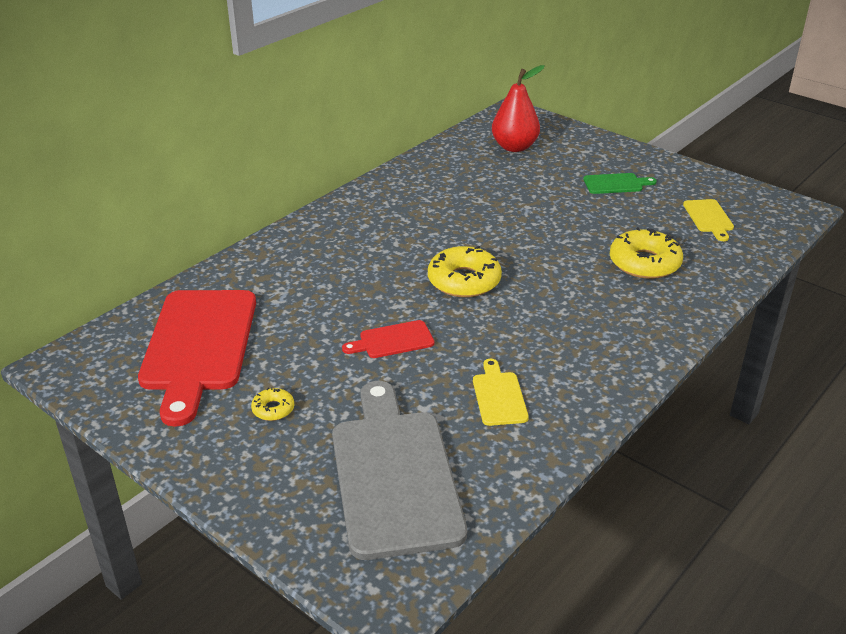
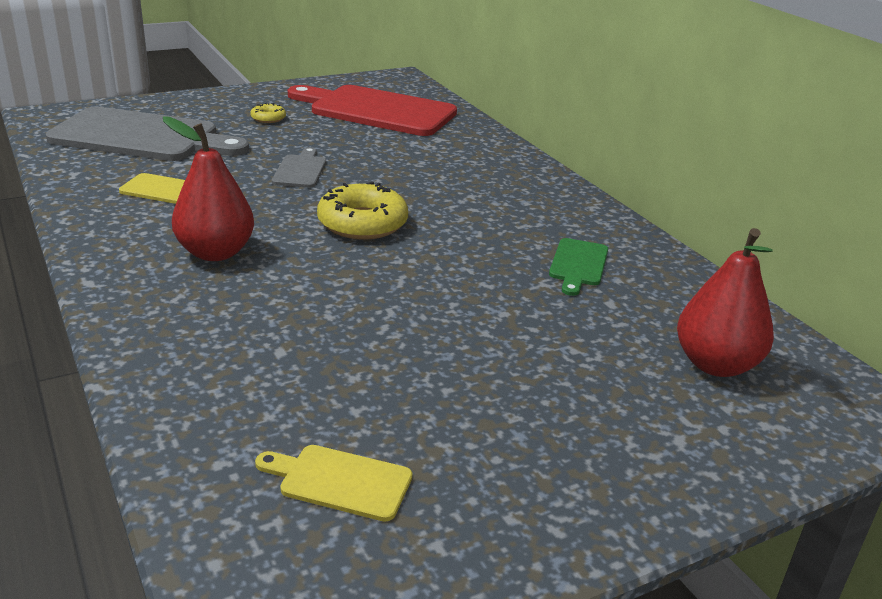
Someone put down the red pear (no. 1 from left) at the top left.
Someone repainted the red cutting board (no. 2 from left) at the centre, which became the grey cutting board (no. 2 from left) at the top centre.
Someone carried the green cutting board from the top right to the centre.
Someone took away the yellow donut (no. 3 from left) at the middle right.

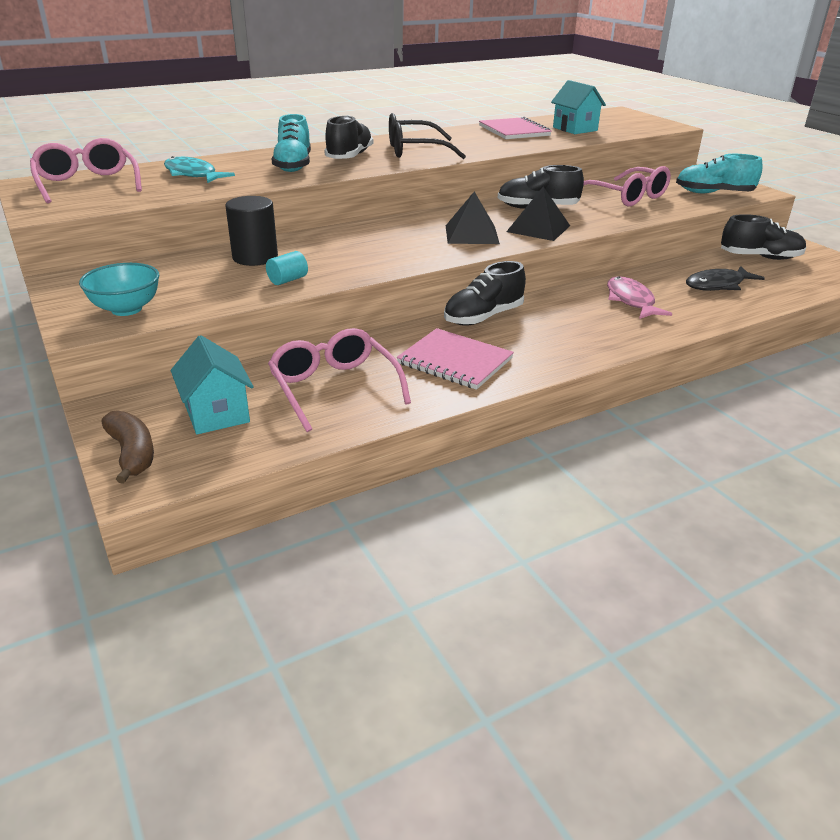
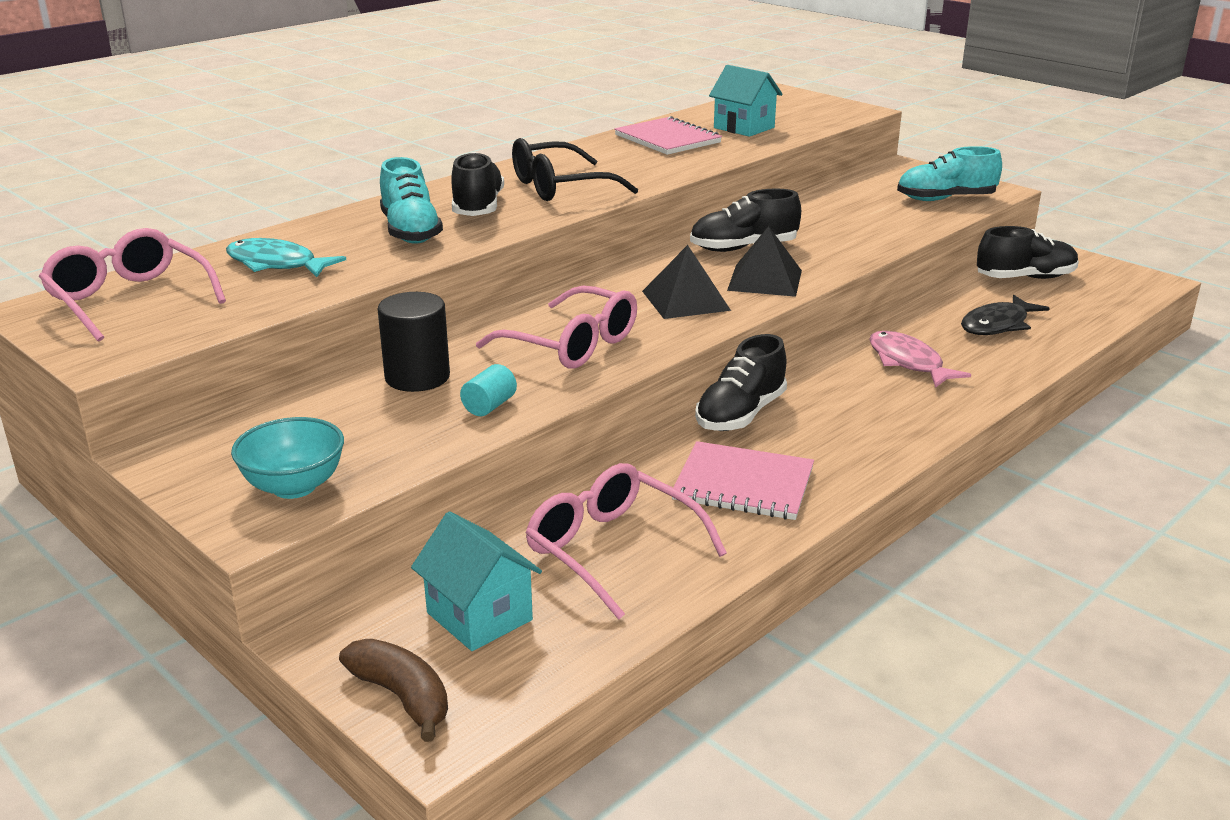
Someone carried the pink glasses (no. 3 from left in the first image) from the top right to the centre.

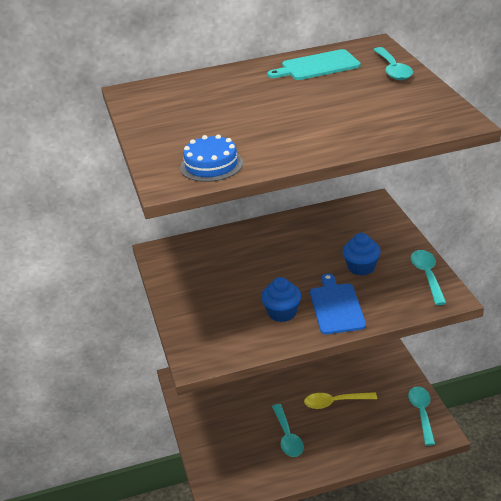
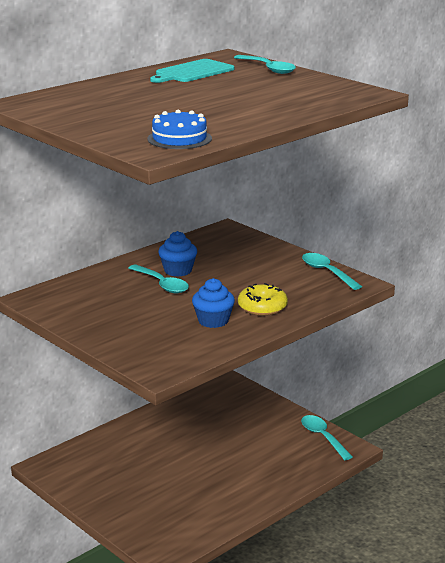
Someone carried the turquoise spoon (no. 1 from left) from the bottom centre to the centre.
Someone carried the blue cupcake (no. 2 from left in the first image) from the middle right to the centre.
Someone swapped the blue cutting board at the middle right for the yellow donut at the centre.
Someone took away the yellow spoon at the bottom right.

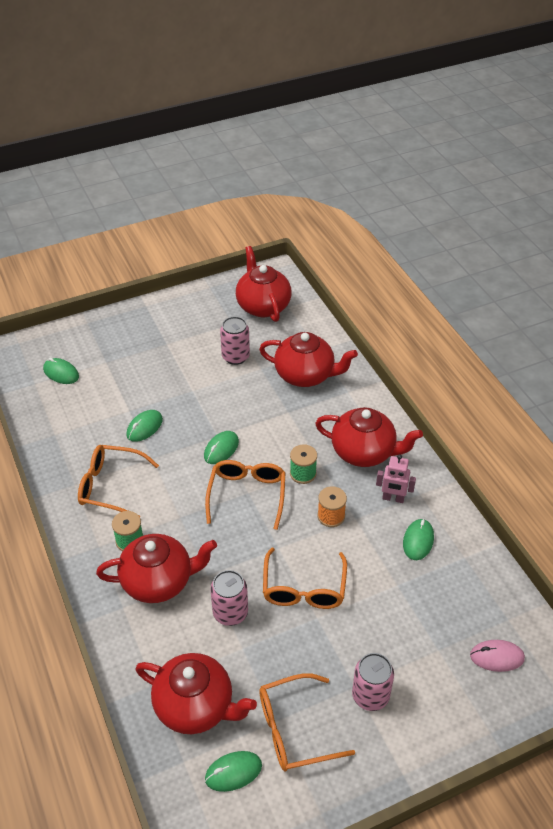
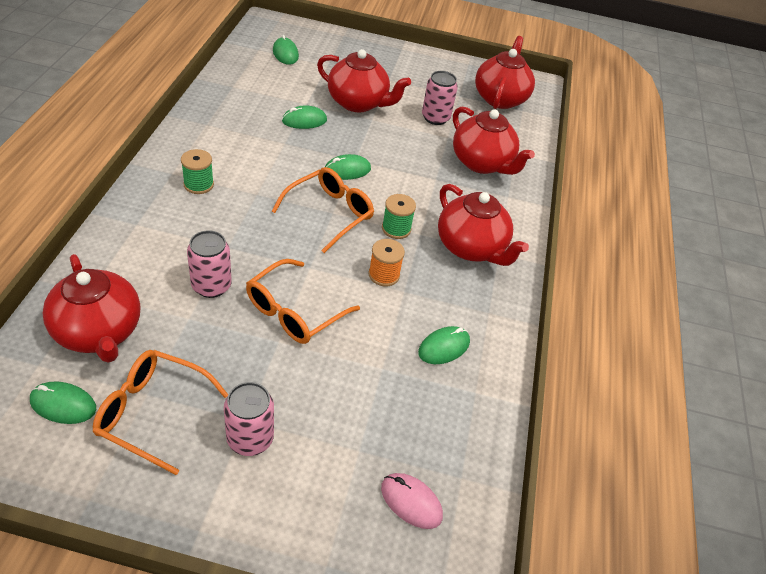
Someone carried the red teapot (no. 1 from left in the first image) from the bottom left to the top centre.
Someone took away the orange glasses (no. 1 from left) at the middle left.
Someone took away the pink robot at the middle right.

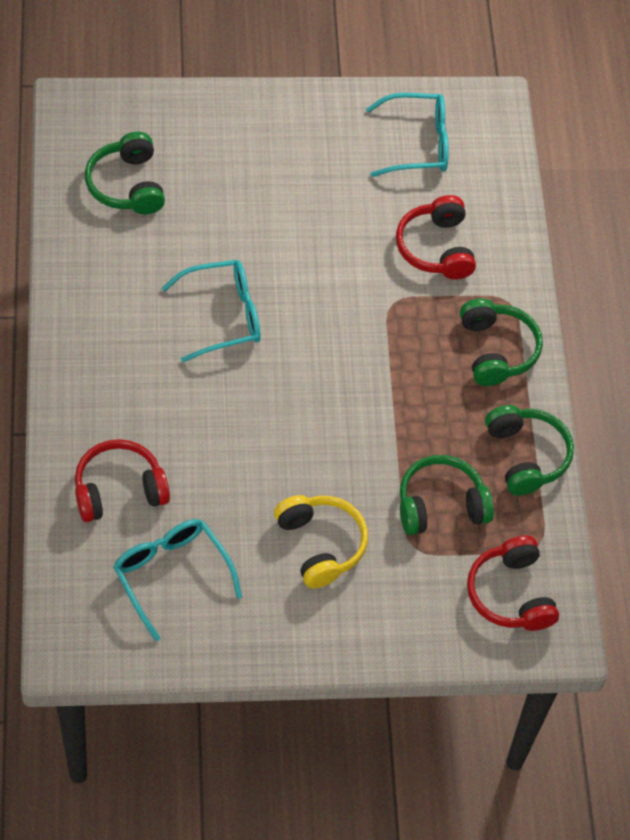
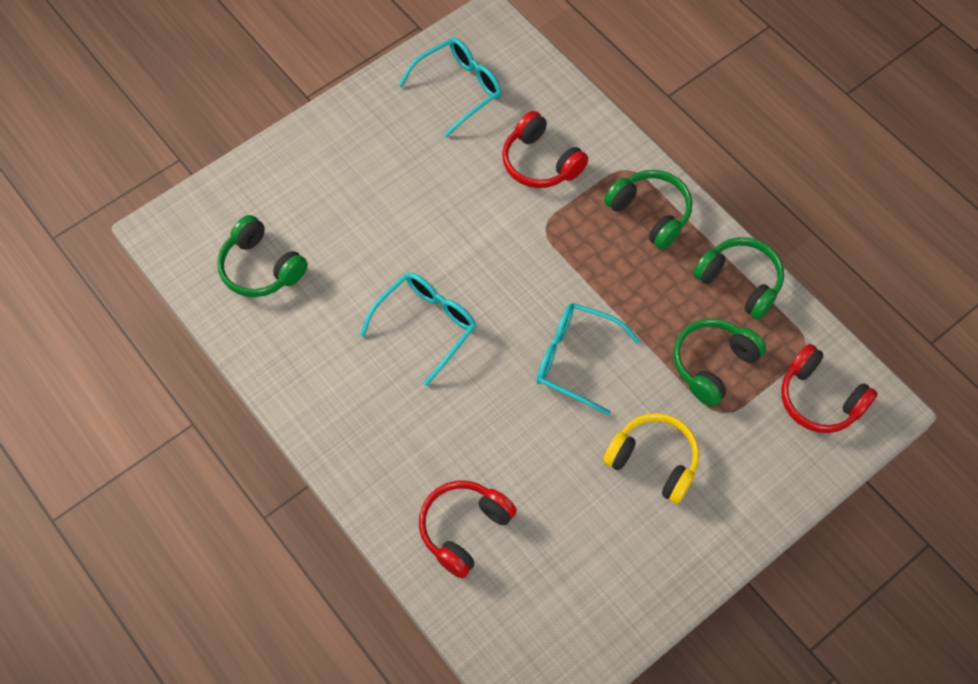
Someone carried the turquoise glasses (no. 1 from left in the first image) from the bottom left to the centre.

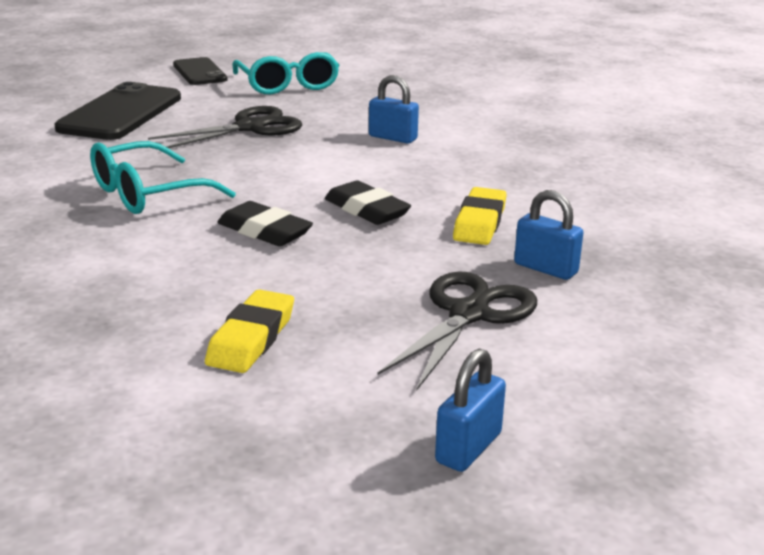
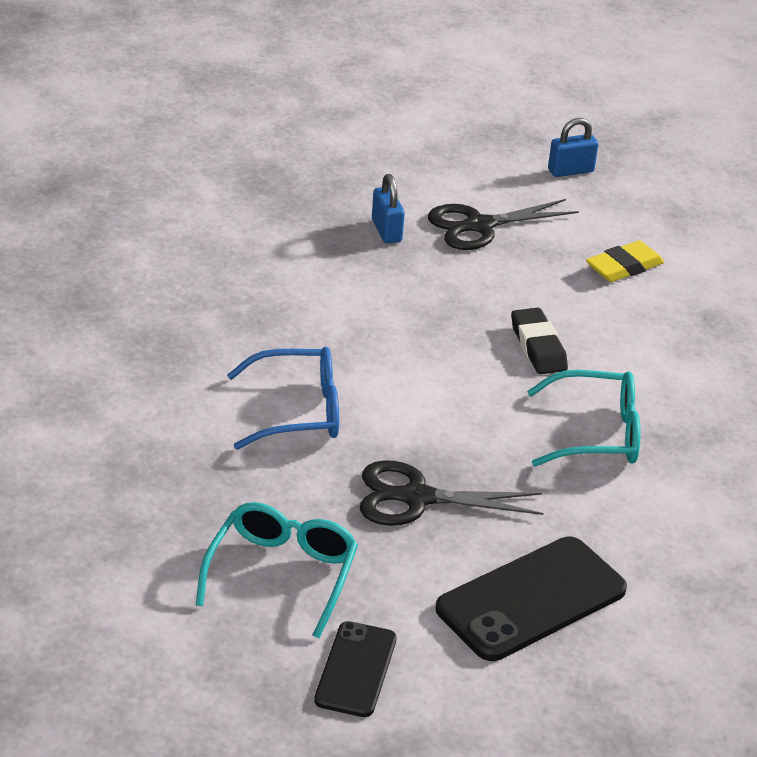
Someone swapped the blue padlock (no. 1 from left) at the top centre for the blue glasses at the centre.
Someone took away the black eraser (no. 2 from left) at the centre.
Someone took away the yellow eraser (no. 2 from left) at the centre.

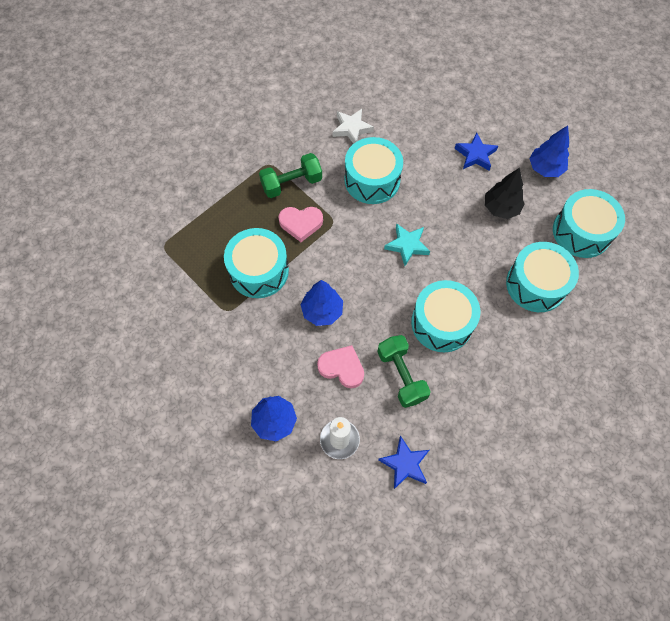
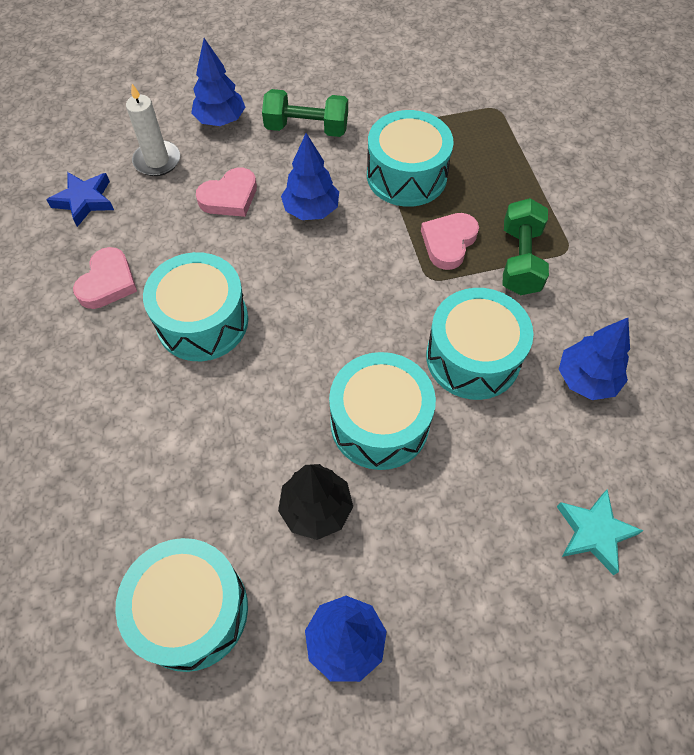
Someone put down the pink heart (no. 1 from left) at the middle left.
Someone carried the green dumbbell (no. 2 from left in the first image) from the centre to the top centre.
Someone carried the turquoise drum (no. 4 from left in the first image) from the middle right to the centre.
Someone carried the turquoise star from the centre to the bottom right.
Someone swapped the white star at the top centre for the blue tree (no. 4 from left) at the middle right.
Someone took away the blue star (no. 2 from left) at the top right.

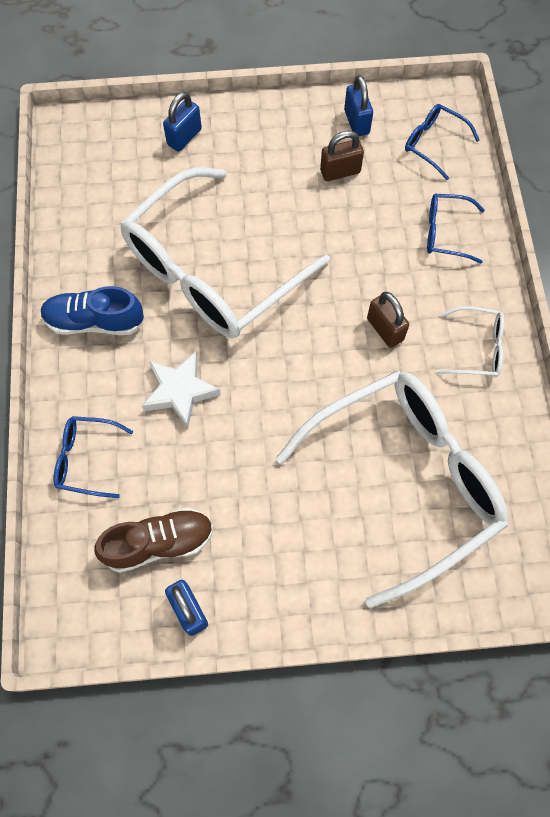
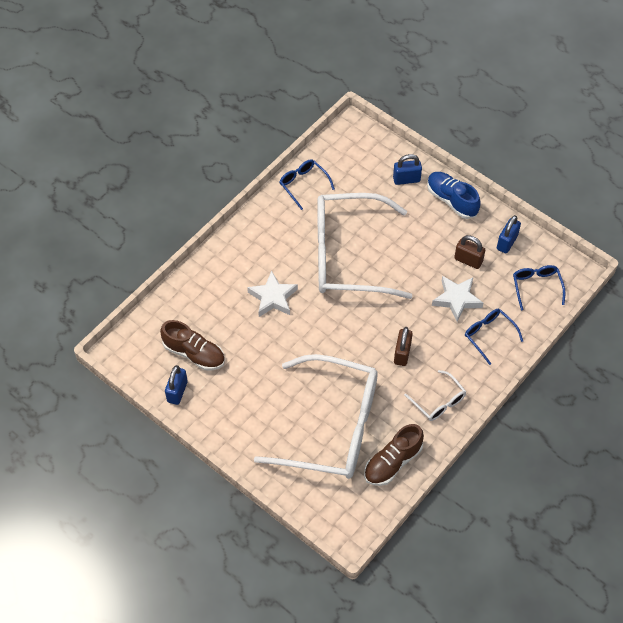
Someone carried the blue glasses (no. 1 from left) from the middle left to the top centre.
Someone put down the brown shoe (no. 2 from left) at the bottom centre.
Someone carried the blue shoe from the middle left to the top right.
Someone put down the white star (no. 2 from left) at the middle right.

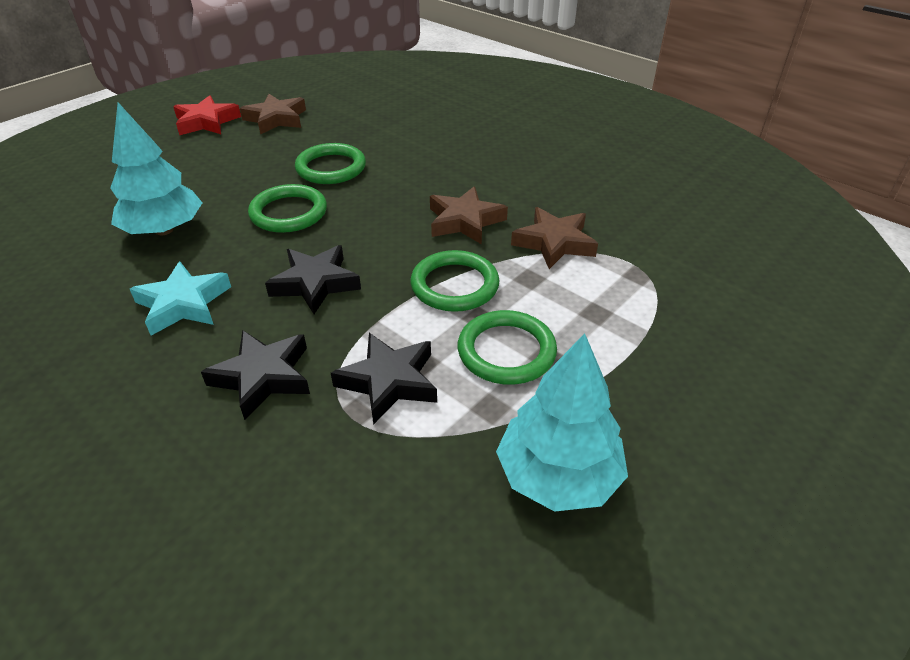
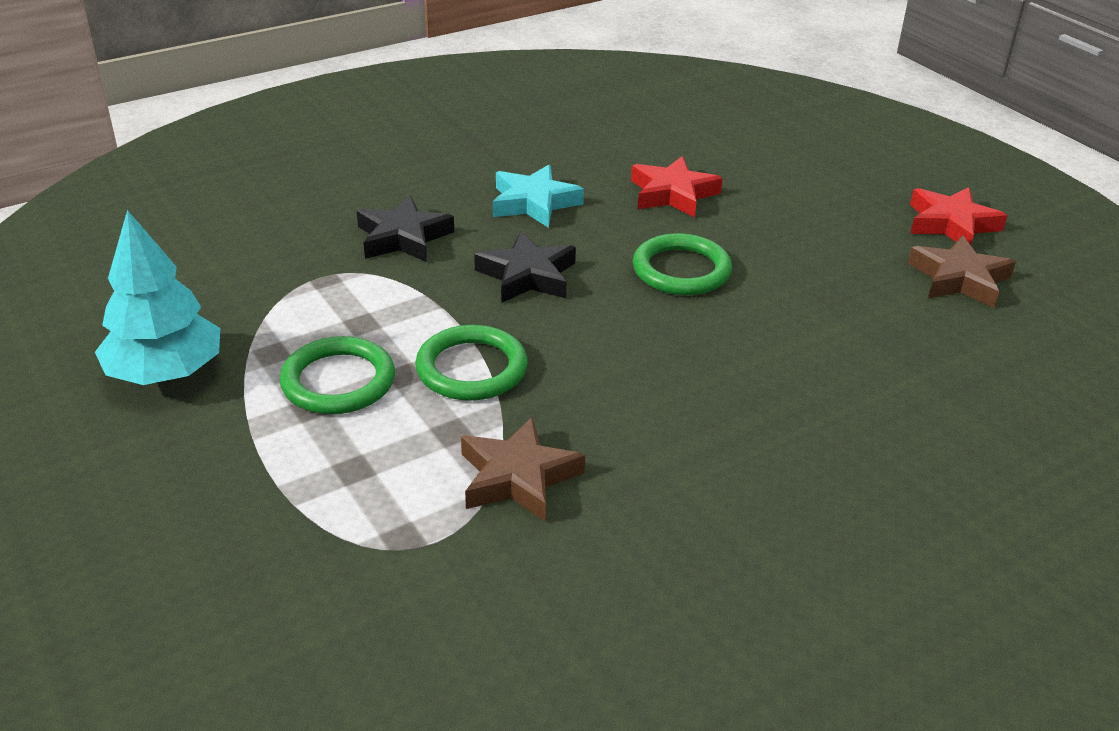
Someone swapped the turquoise tree (no. 1 from left) at the top left for the red star (no. 1 from left) at the top centre.
Someone took away the green ring (no. 2 from left) at the top centre.
Someone took away the black star (no. 3 from left) at the centre.
Someone took away the brown star (no. 2 from left) at the top centre.

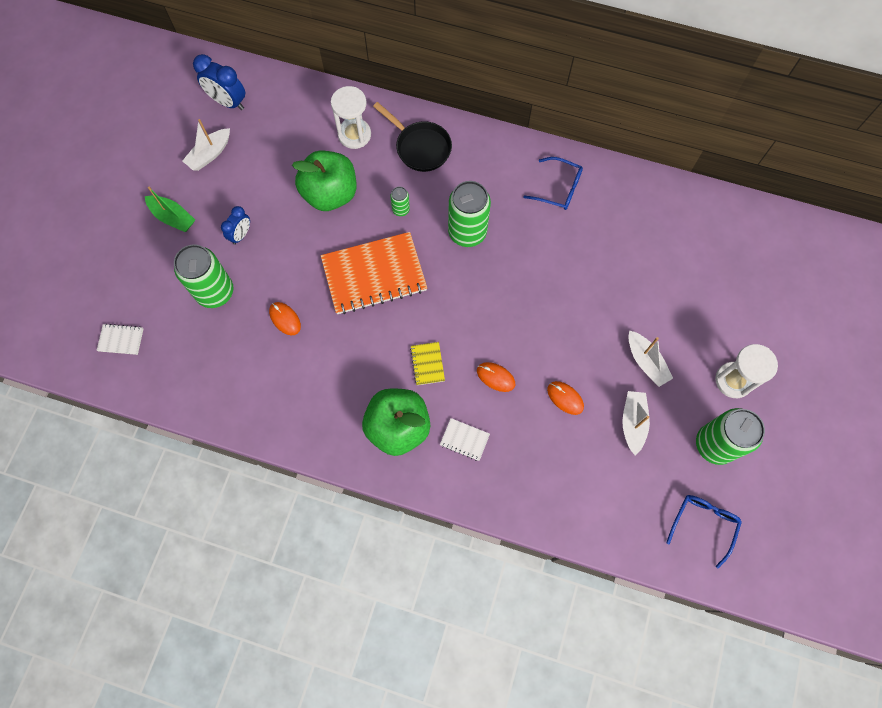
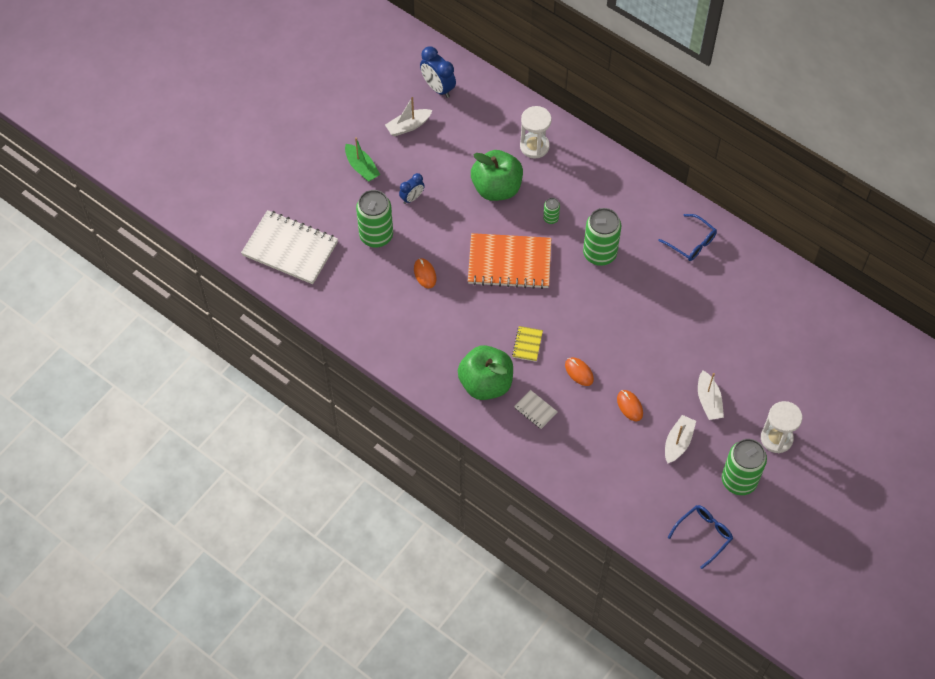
Someone scaled the white notebook (no. 1 from left) at the middle left by 2.34.
Someone took away the black pan at the top centre.

